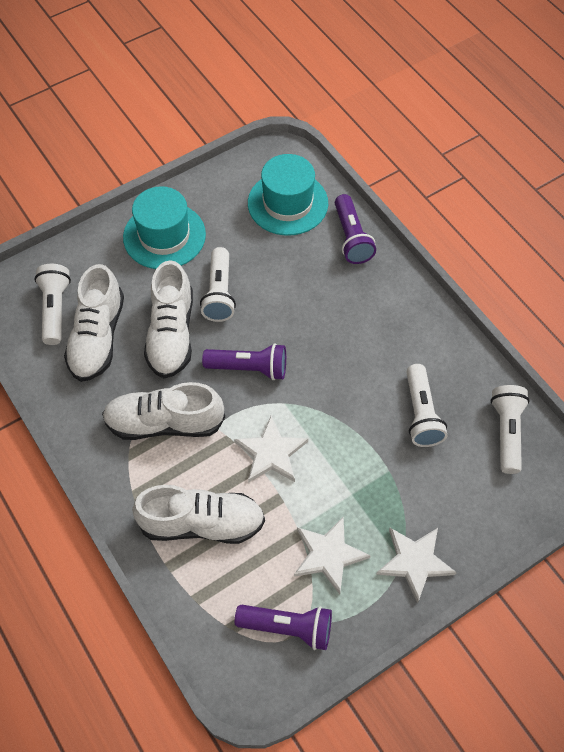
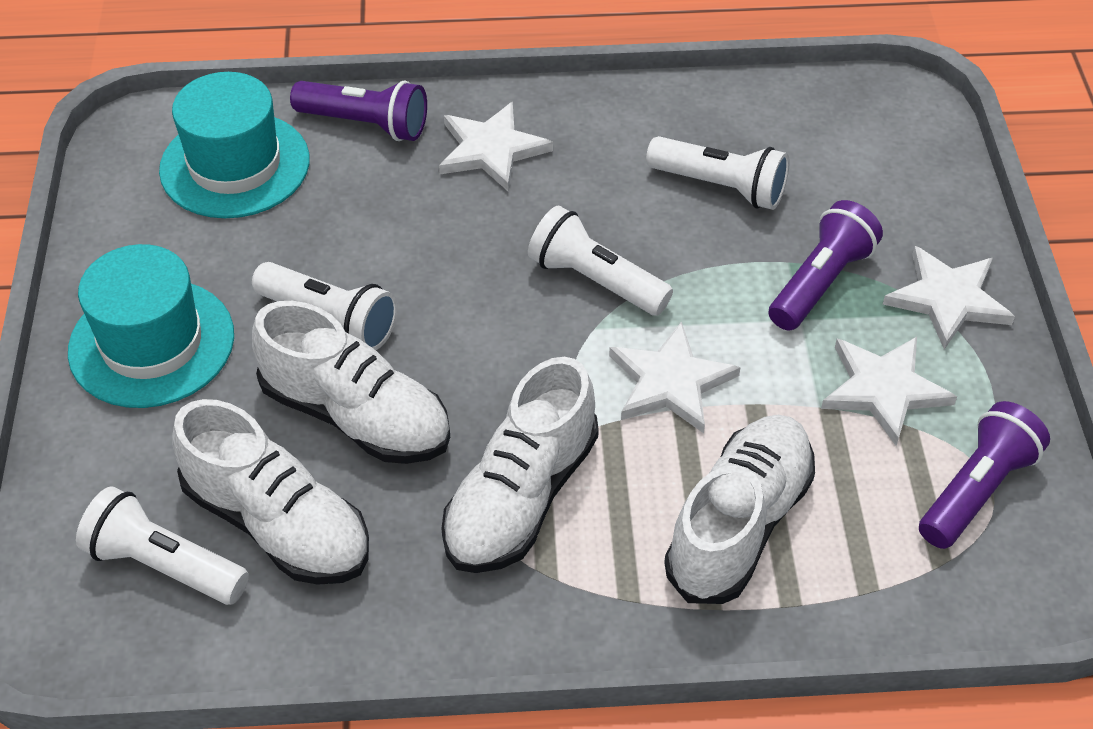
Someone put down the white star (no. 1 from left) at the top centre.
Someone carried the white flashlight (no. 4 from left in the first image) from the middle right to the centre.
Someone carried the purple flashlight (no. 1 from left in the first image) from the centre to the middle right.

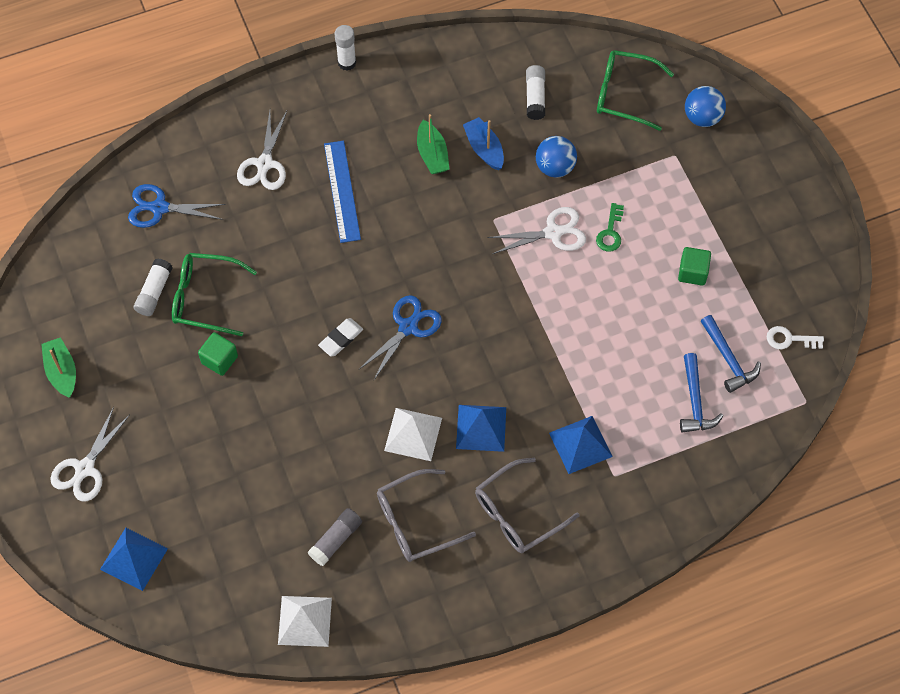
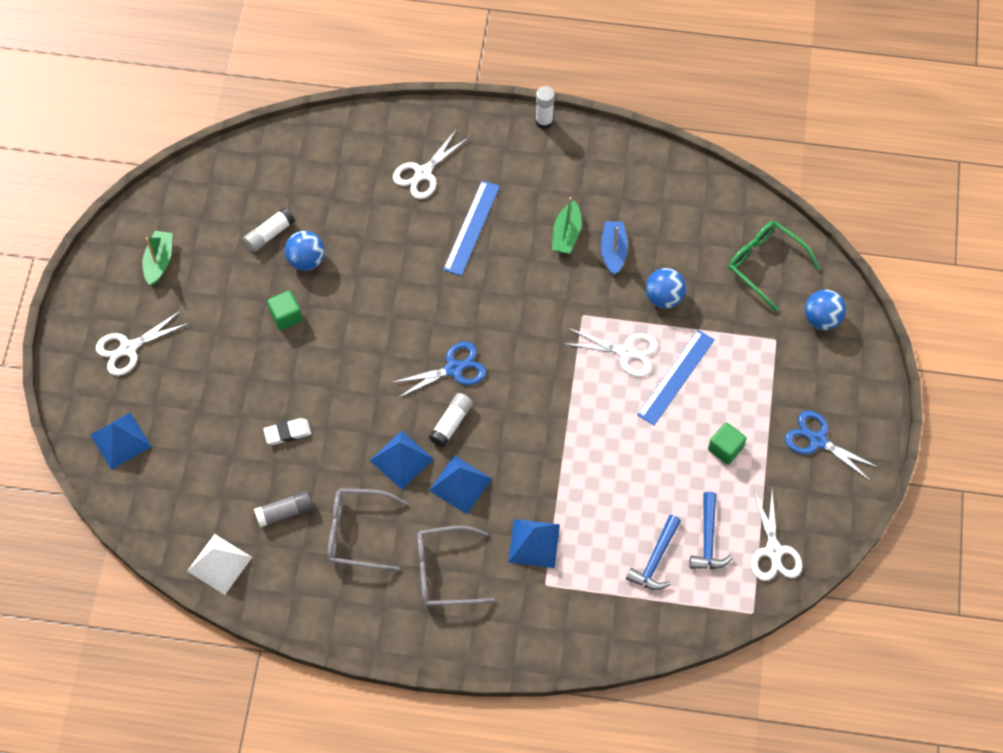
Someone carried the white eraser from the centre to the middle left.
Someone swapped the green glasses (no. 1 from left) at the middle left for the blue ball (no. 1 from left) at the middle left.
Someone repainted the white pyramid (no. 2 from left) at the centre, which became the blue pyramid (no. 2 from left) at the centre.
Someone carried the white glue stick (no. 3 from left in the first image) from the top centre to the centre.
Someone swapped the green key at the top right for the blue ruler (no. 2 from left) at the middle right.
Someone swapped the white key at the middle right for the white scissors (no. 4 from left) at the bottom right.
Someone carried the blue scissors (no. 1 from left in the first image) from the top left to the middle right.

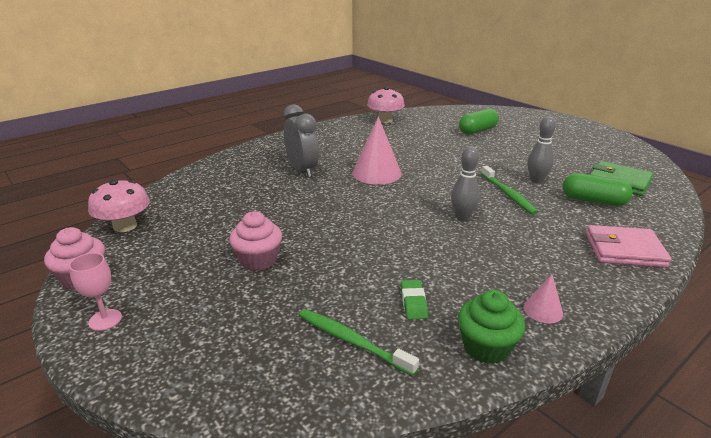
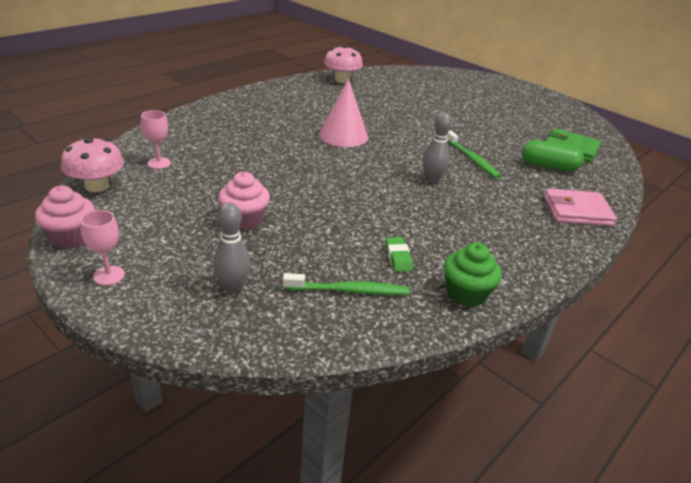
Someone put down the pink goblet (no. 2 from left) at the top left.
Someone carried the grey bowling pin (no. 2 from left in the first image) from the middle right to the centre.
Someone rotated the green toothbrush (no. 1 from left) at the bottom centre by 150 degrees clockwise.
Someone took away the grey clock at the top centre.
Someone took away the green capsule (no. 1 from left) at the top right.
Someone took away the pink cone (no. 2 from left) at the bottom right.

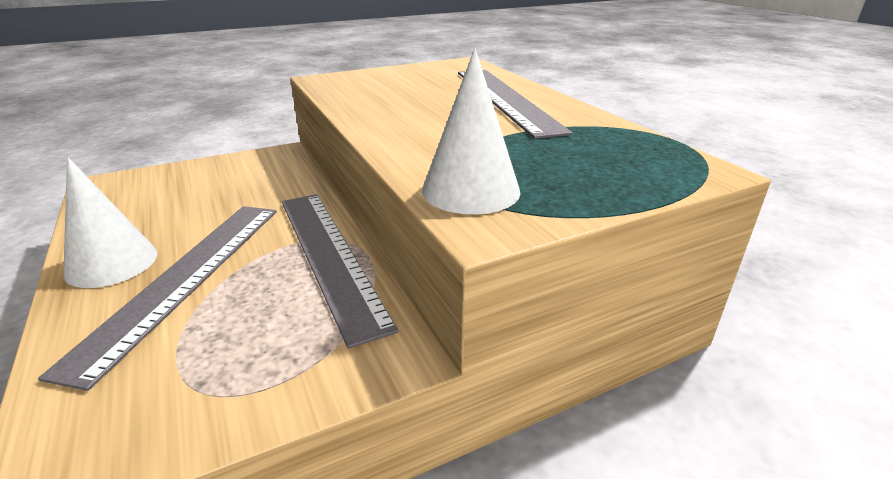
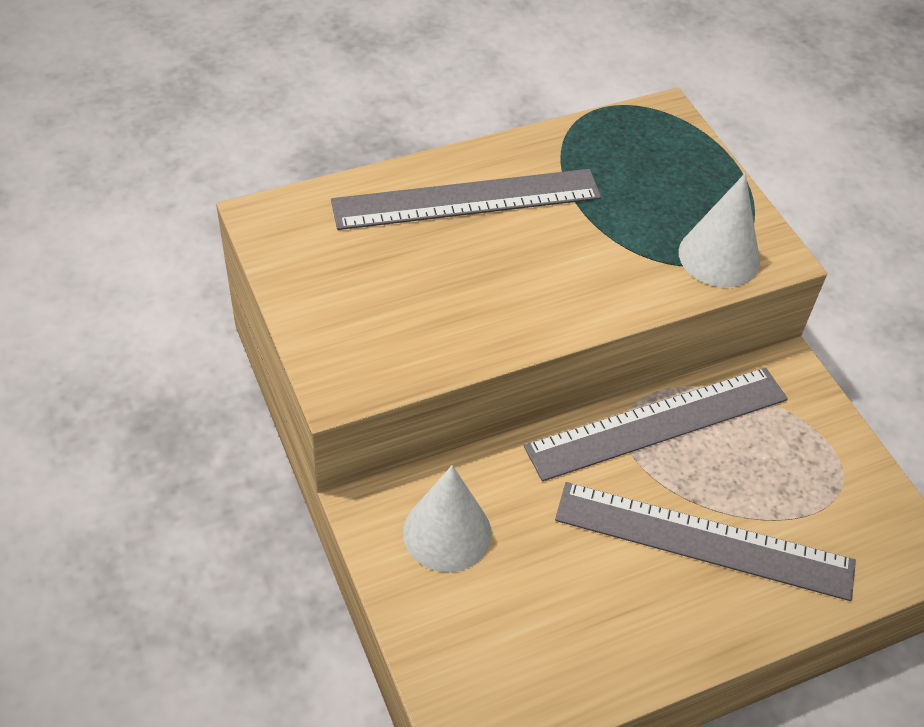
Someone carried the white cone (no. 1 from left) from the middle left to the bottom centre.

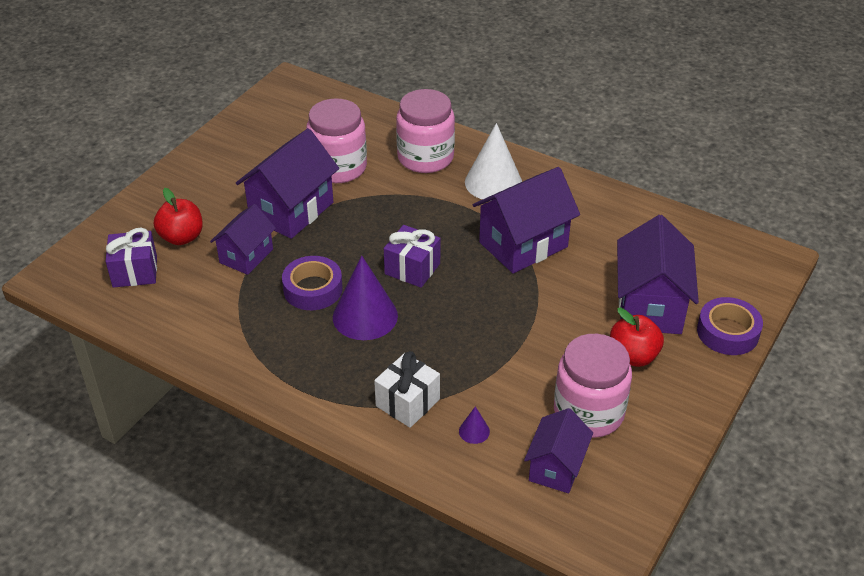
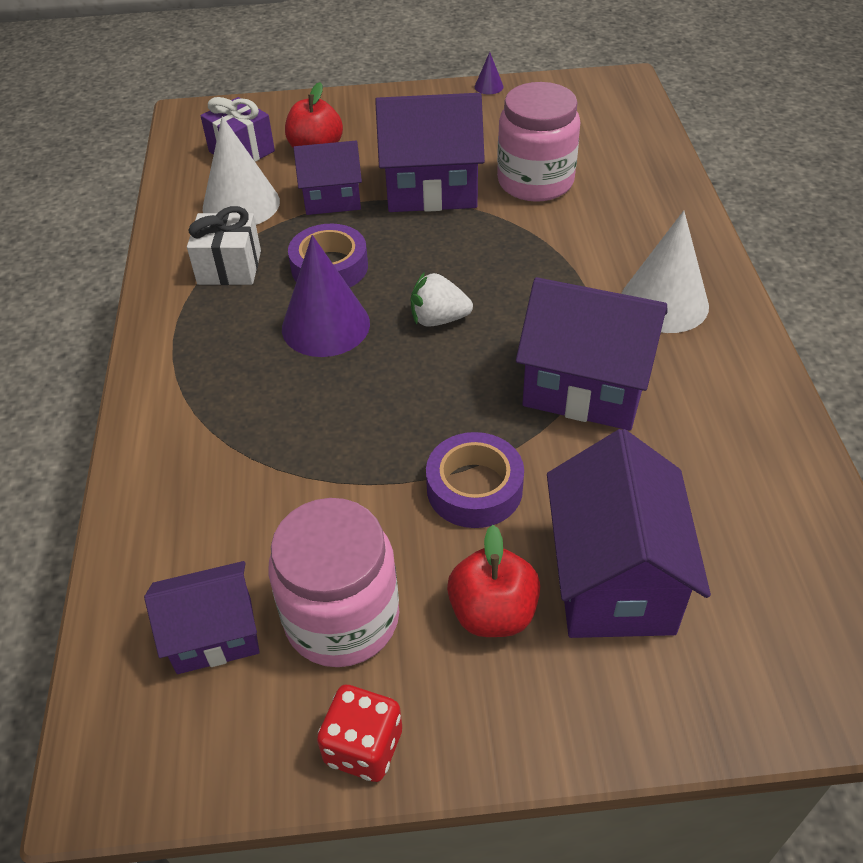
Someone carried the white gift from the bottom centre to the top left.
Someone put down the white cone (no. 1 from left) at the top left.
Someone put down the red dice at the bottom centre.
Someone swapped the purple gift (no. 2 from left) at the centre for the white strawberry at the centre.
Someone carried the purple tape (no. 2 from left) from the middle right to the centre.
Someone carried the purple cone (no. 2 from left) from the bottom centre to the top centre.
Someone rotated the purple house (no. 5 from left) at the middle right by 60 degrees counterclockwise.
Someone took away the pink jar (no. 2 from left) at the top centre.

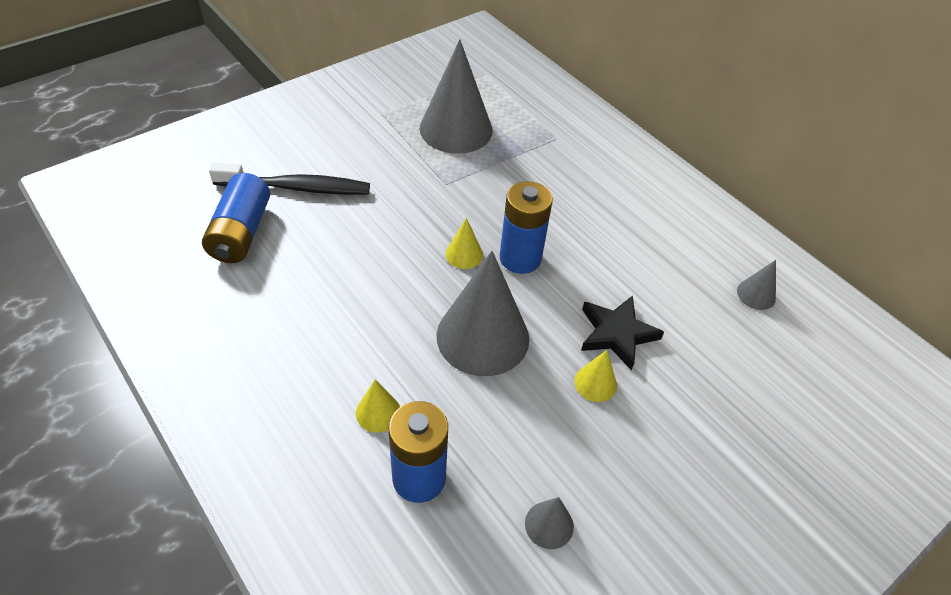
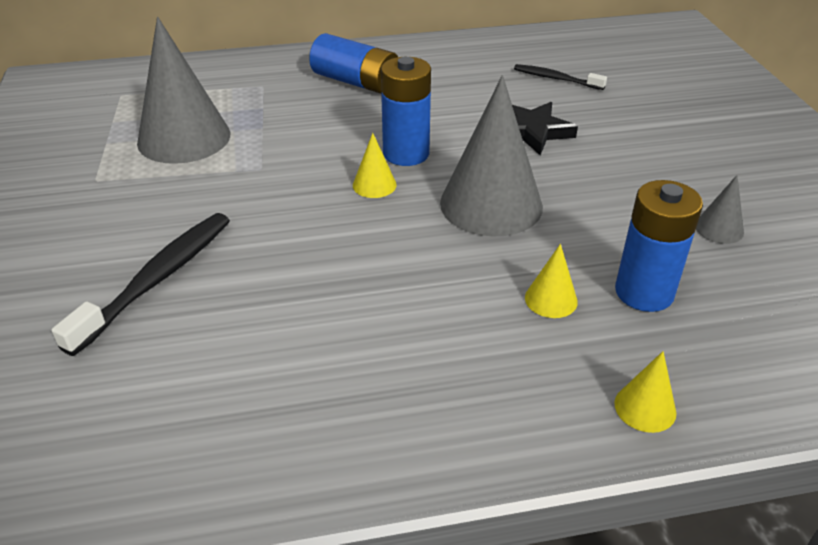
Someone carried the blue battery (no. 1 from left) from the middle left to the top centre.
Someone put down the black toothbrush (no. 2 from left) at the top right.
Someone carried the yellow cone (no. 3 from left) from the centre to the bottom right.
Someone took away the grey cone (no. 4 from left) at the middle right.

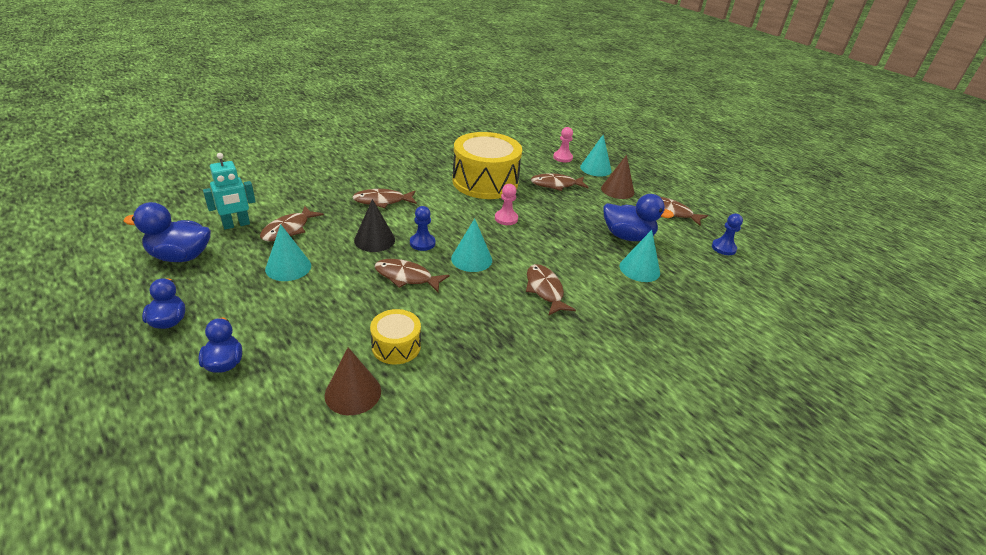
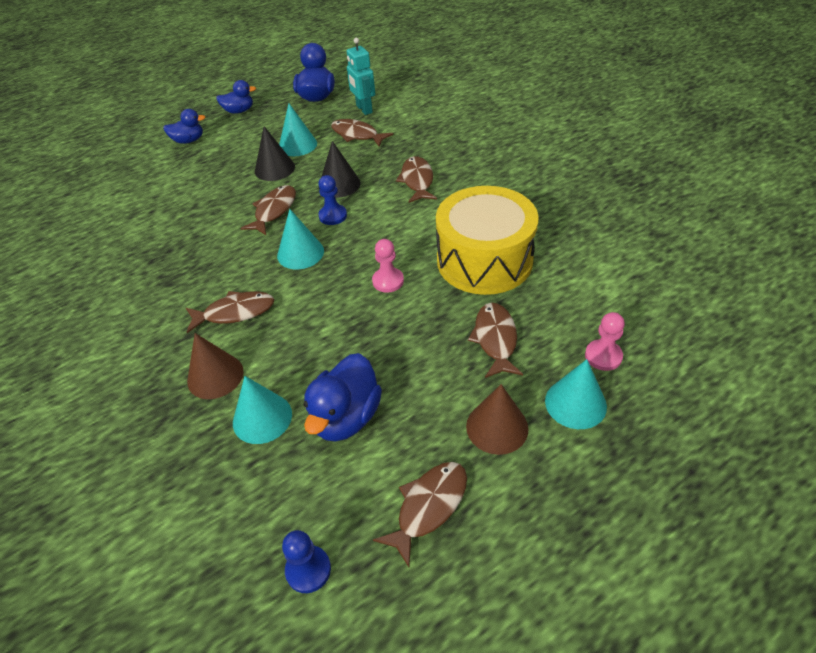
Someone carried the brown cone (no. 1 from left) from the bottom centre to the middle left.
Someone put down the black cone (no. 1 from left) at the top centre.
Someone took away the yellow drum (no. 1 from left) at the centre.

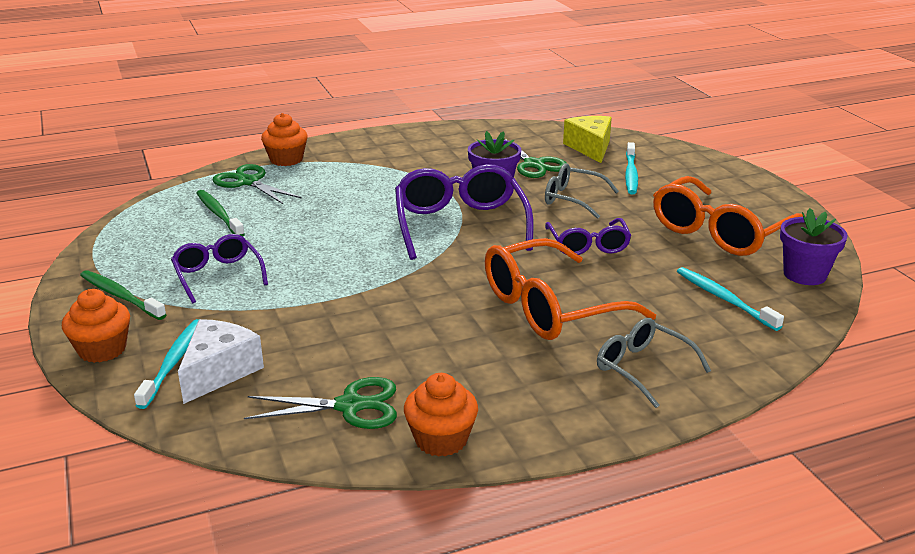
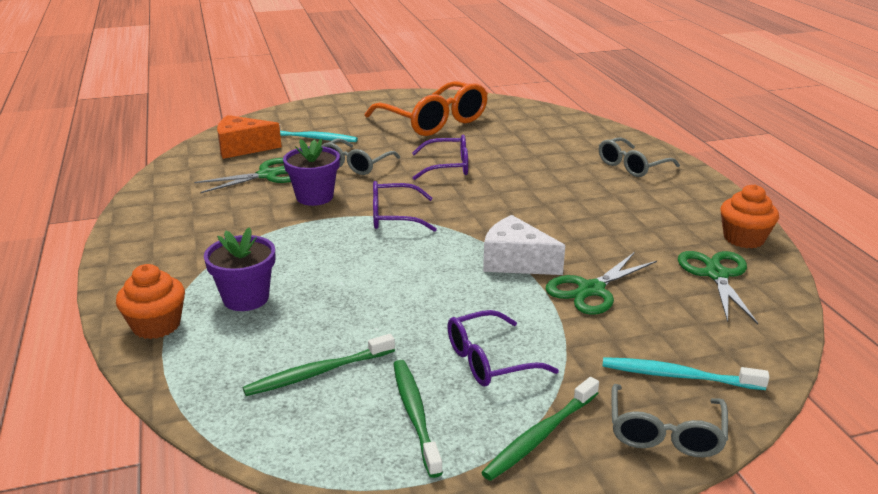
Someone carried the purple flower pot (no. 2 from left in the first image) from the middle right to the middle left.
Someone repainted the yellow cheese at the top centre, which became the orange cheese at the top left.
Someone scaled the purple glasses (no. 2 from left in the first image) at the centre by 0.58.
Someone put down the green toothbrush (no. 2 from left) at the bottom centre.
Someone carried the white cheese from the middle left to the centre.
Someone carried the green scissors (no. 1 from left in the first image) from the top left to the middle right.
Someone swapped the orange cupcake (no. 1 from left) at the middle left for the grey glasses (no. 3 from left) at the bottom right.
Someone took away the orange glasses (no. 1 from left) at the centre.
Someone took away the turquoise toothbrush (no. 3 from left) at the middle right.

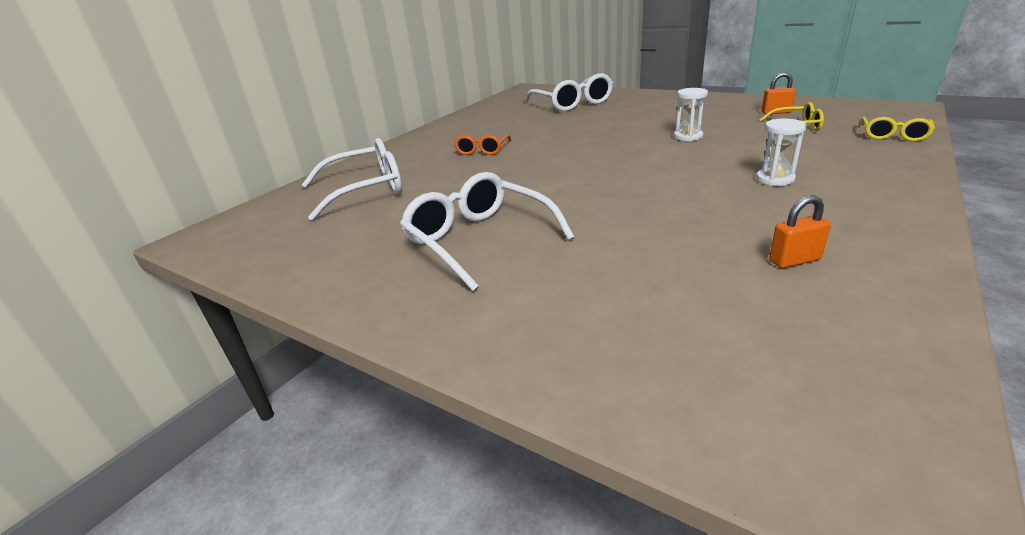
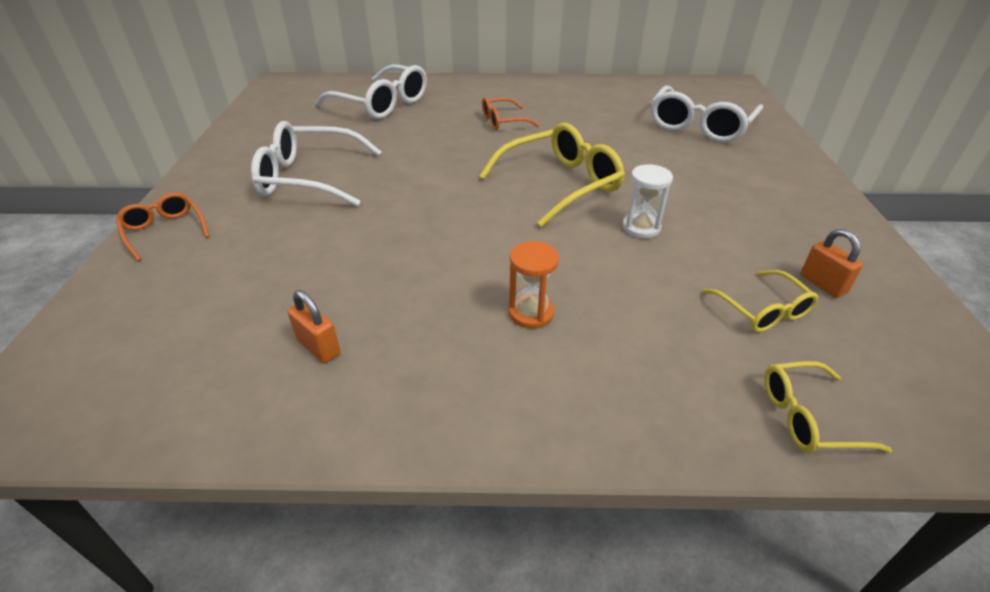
Someone put down the orange glasses (no. 1 from left) at the middle left.
Someone rotated the white glasses (no. 2 from left in the first image) at the centre by 105 degrees counterclockwise.
Someone put down the yellow glasses (no. 1 from left) at the top centre.
Someone repainted the white hourglass (no. 2 from left) at the top right, which became the orange hourglass at the centre.

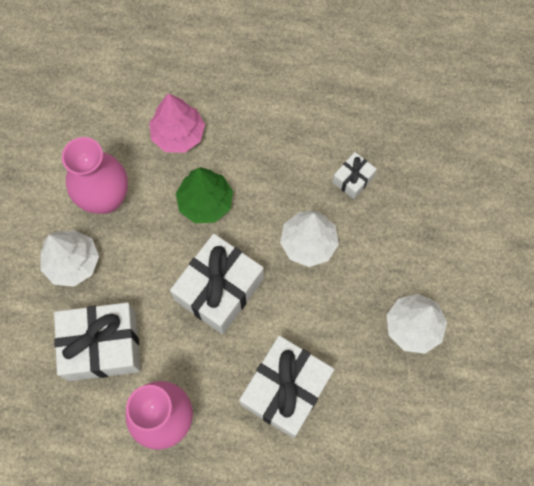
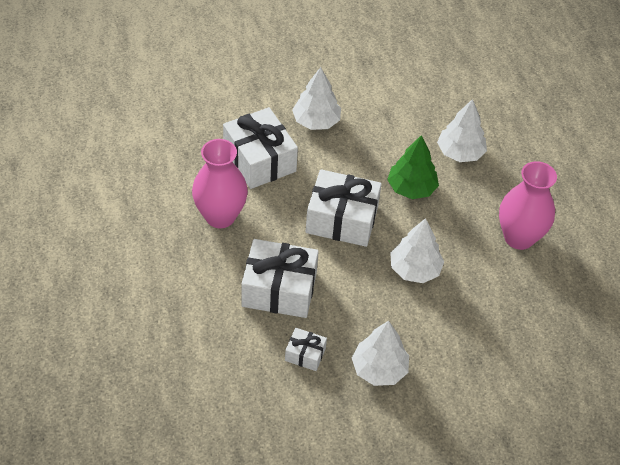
Someone carried the white gift (no. 4 from left in the first image) from the centre to the bottom centre.
Someone repainted the pink tree at the top left, which became the white tree (no. 4 from left) at the top right.
Someone carried the pink vase (no. 1 from left in the first image) from the middle left to the middle right.

